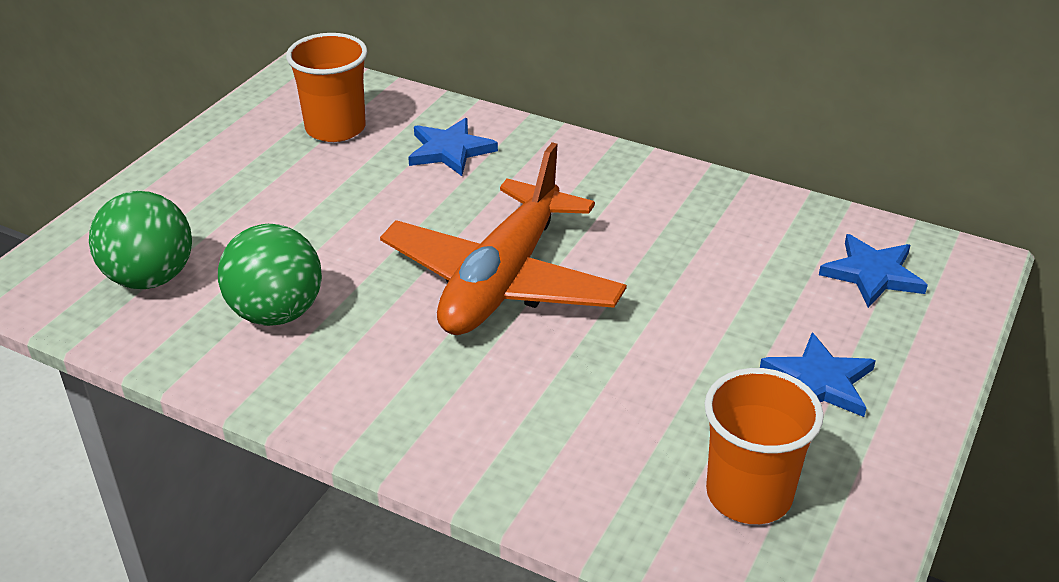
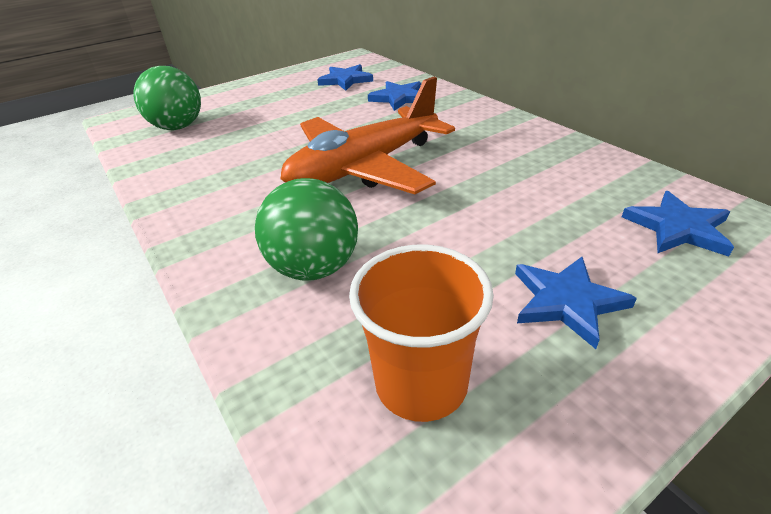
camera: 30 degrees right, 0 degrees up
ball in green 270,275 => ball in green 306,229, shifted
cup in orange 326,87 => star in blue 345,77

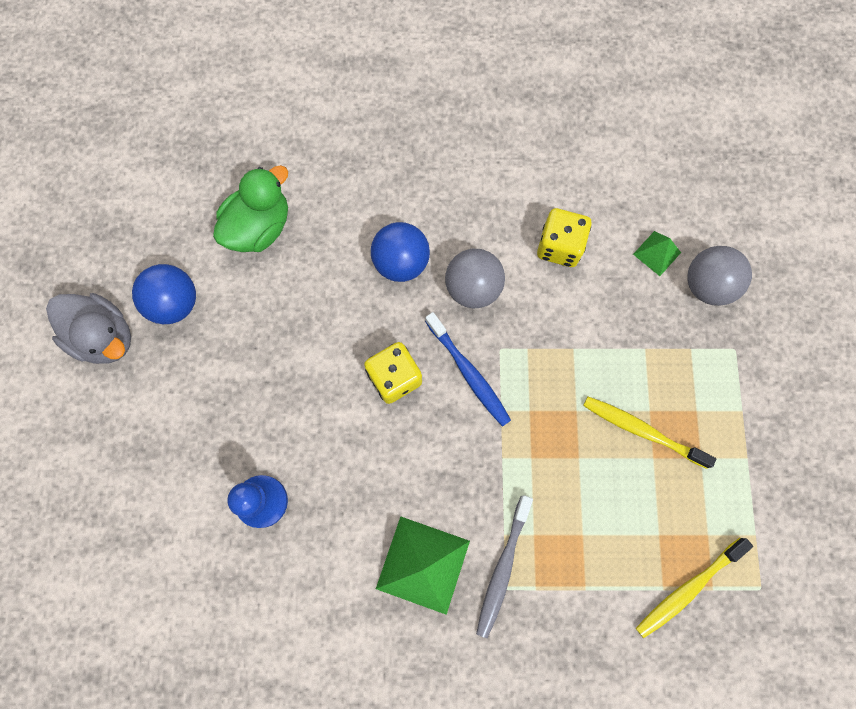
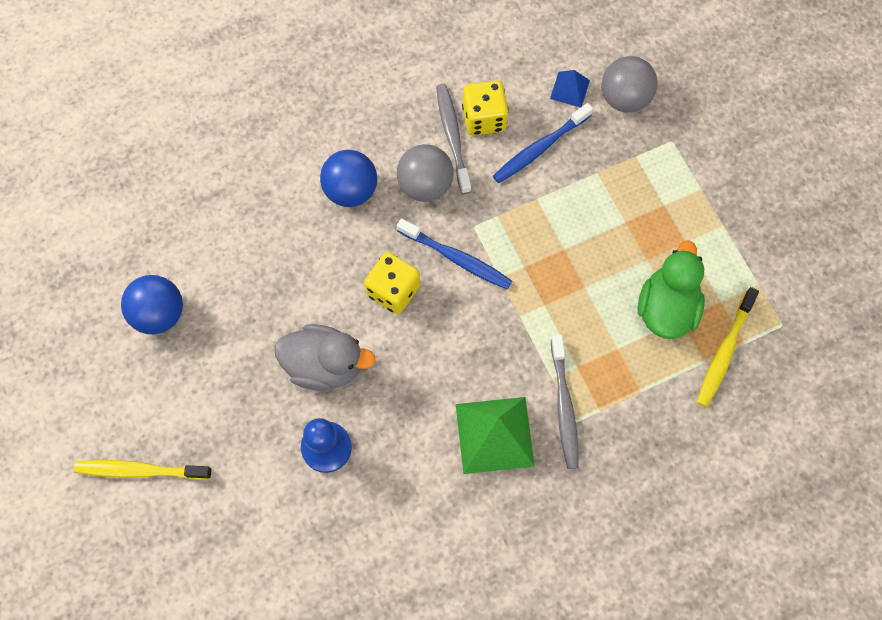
camera: 25 degrees left, 5 degrees down
toothbrush in yellow 649,432 => toothbrush in yellow 143,470, shifted
duck in grey 88,328 => duck in grey 325,357, shifted
nothing => toothbrush in grey 453,139
nothing => toothbrush in blue 543,143
pyramid in green 657,253 => pyramid in blue 570,89
duck in green 250,208 => duck in green 671,289, shifted

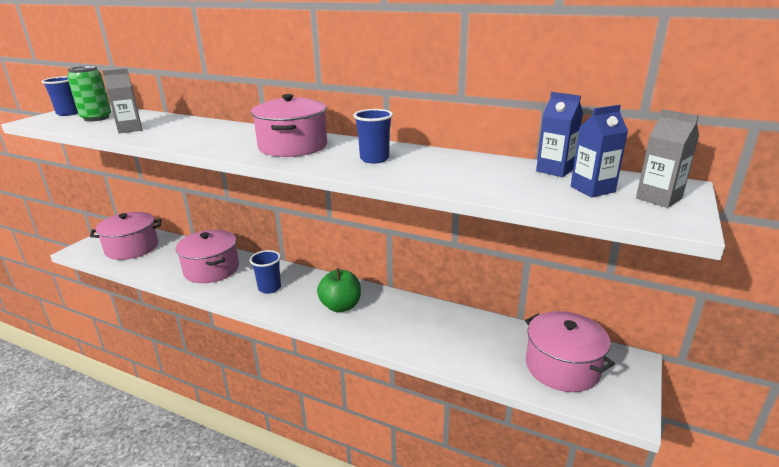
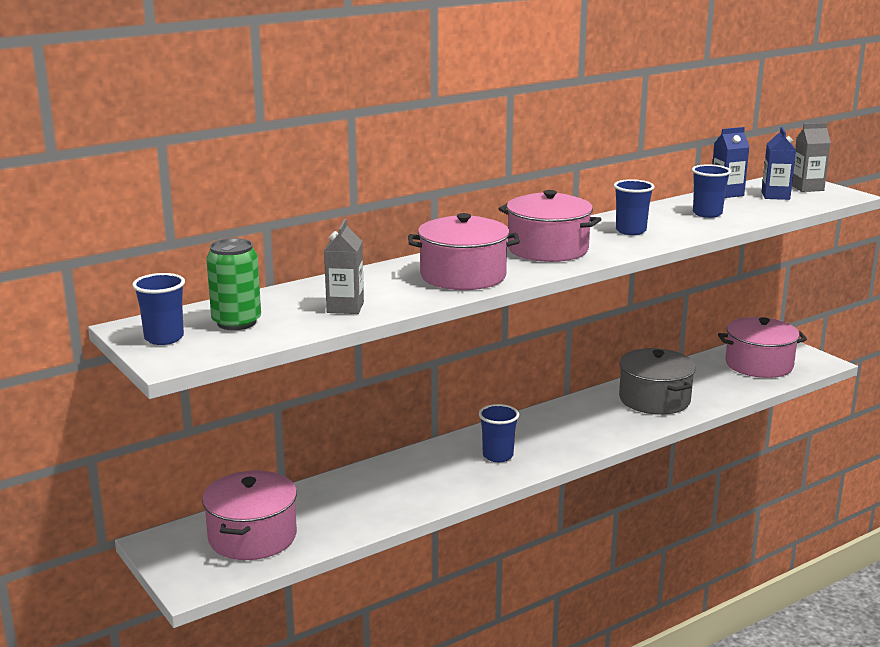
camera: 60 degrees left, 5 degrees down
pot in pink 207,256 => pot in pink 464,251, shifted
nothing => pot in grey 657,381
nothing => cup in blue 711,191
apple in green 339,290 => nothing

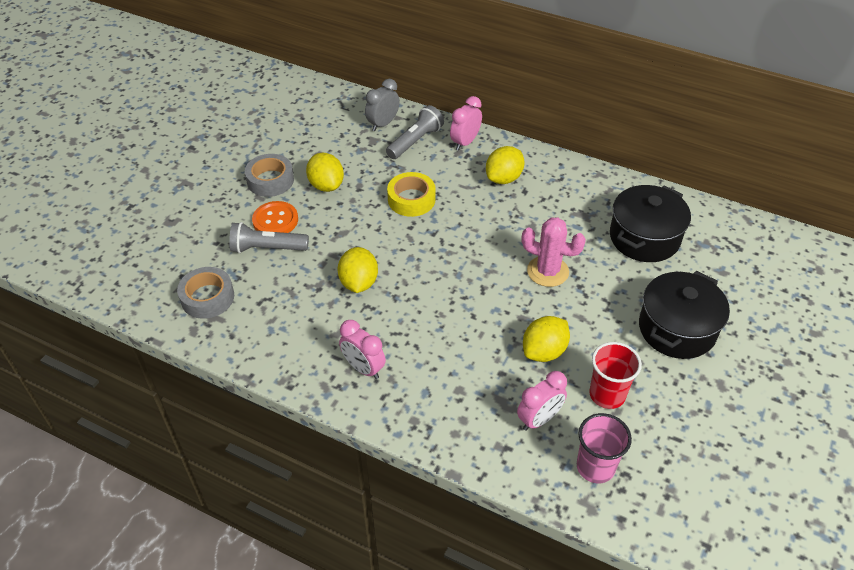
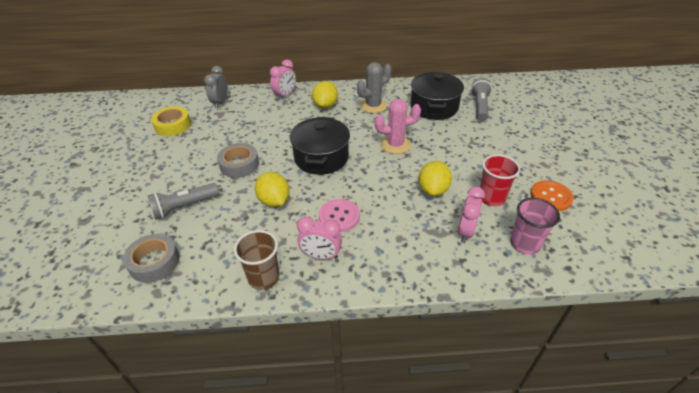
camera: 30 degrees left, 5 degrees down
tape in yellow 411,194 => tape in yellow 171,121, shifted
tape in grey 269,175 => tape in grey 238,160, shifted
nothing => cup in brown 256,260
clock in pink 466,123 => clock in pink 283,79, 150 degrees counterclockwise
pot in black 684,315 => pot in black 320,146, shifted
nothing => button in pink 339,215
nothing => cactus in grey 374,87
flashlight in grey 415,132 => flashlight in grey 481,99, shifted
button in orange 275,217 => button in orange 552,195, shifted
lemon in yellow 325,172 => nothing

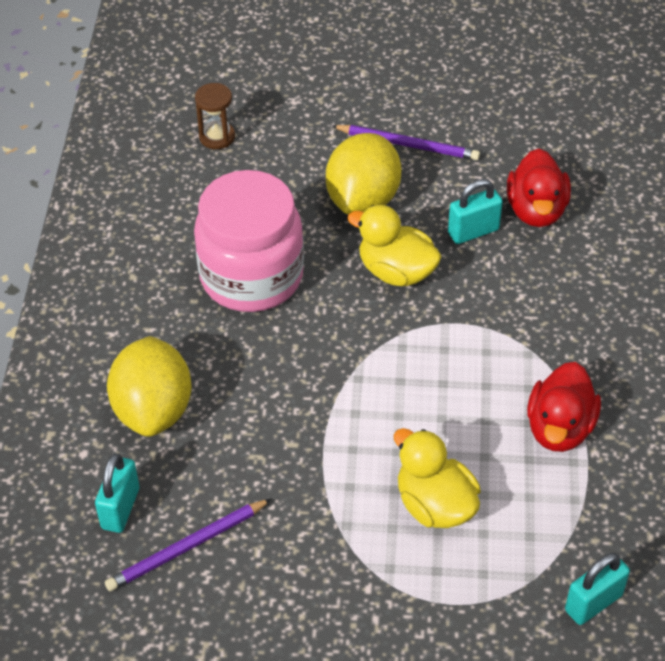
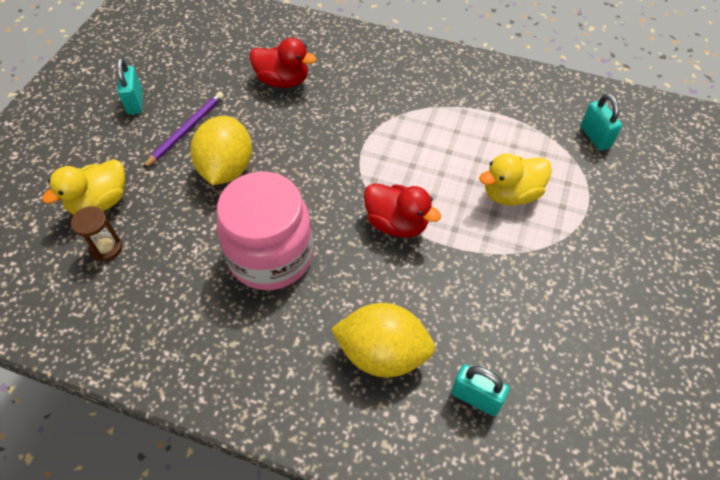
camera: 75 degrees left, 5 degrees up
duck in yellow 394,245 => duck in yellow 83,187, shifted
padlock in turquoise 475,211 => padlock in turquoise 130,86, shifted
lemon in yellow 363,173 => lemon in yellow 221,150, 60 degrees clockwise
duck in red 564,407 => duck in red 402,210, shifted
pencil in purple 188,545 => nothing

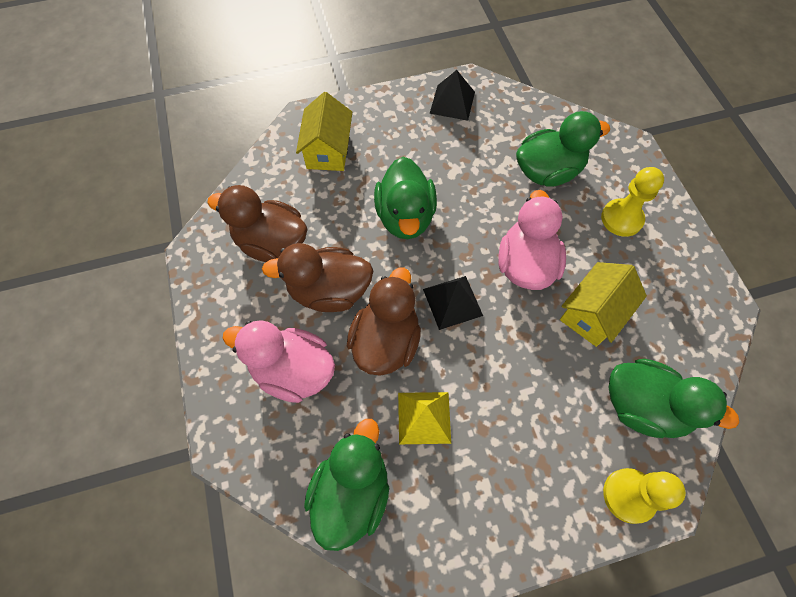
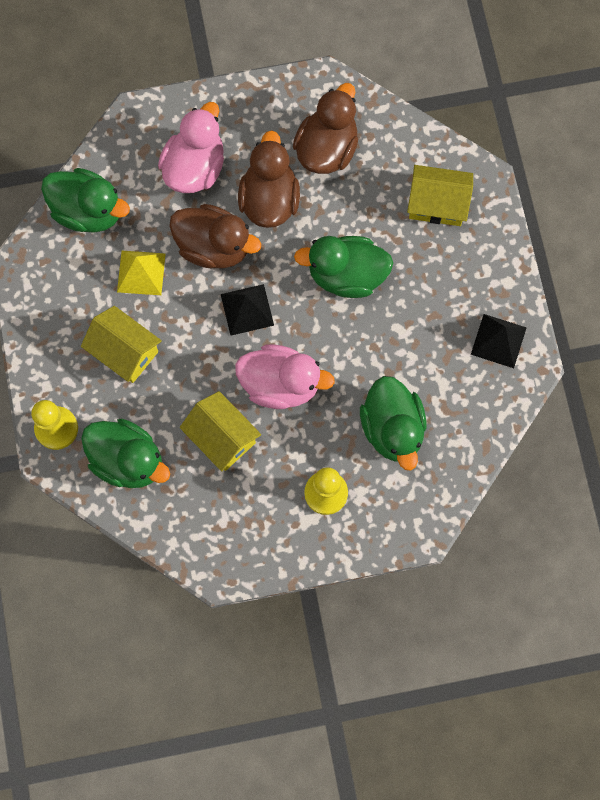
camera: 95 degrees right, 10 degrees up
nothing => house in yellow 121,344
duck in green 674,398 => duck in green 125,453, 90 degrees counterclockwise

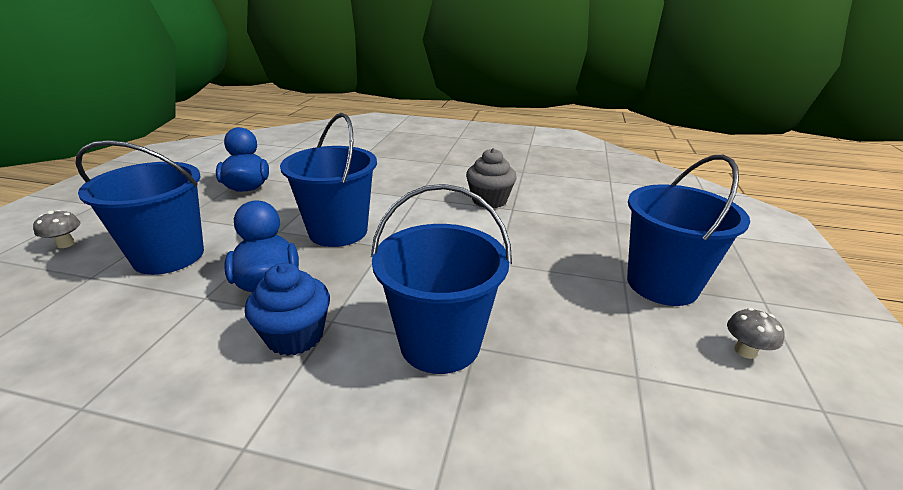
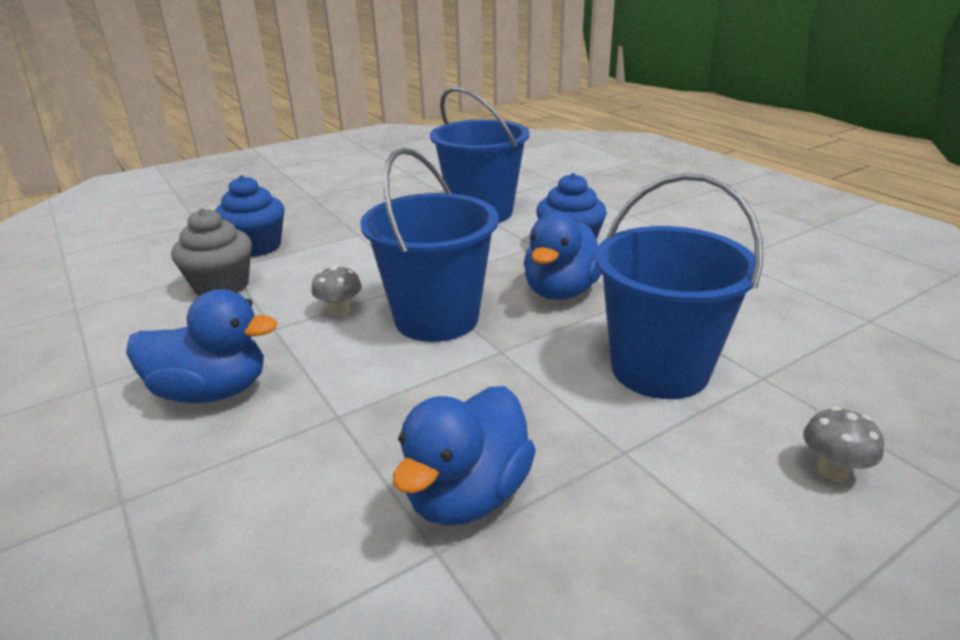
camera: 135 degrees left, 0 degrees up
nothing => duck in blue 201,346
nothing => cupcake in blue 250,216
mushroom in grey 756,333 => mushroom in grey 336,290, shifted
bucket in blue 688,230 => nothing

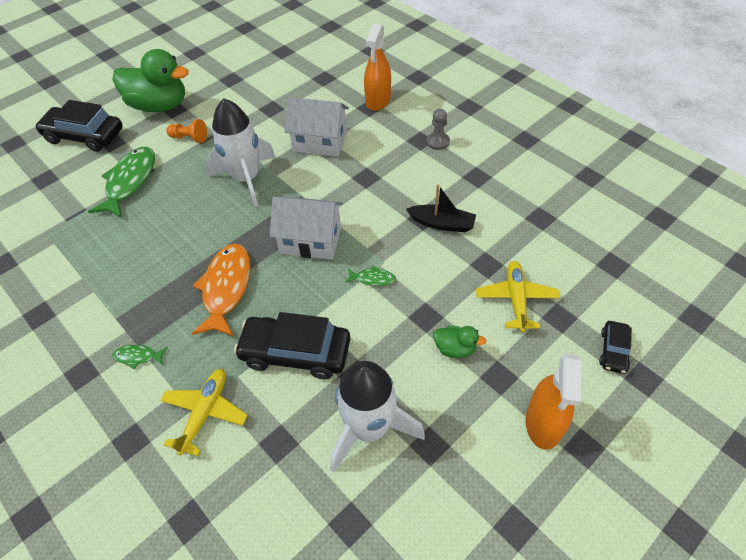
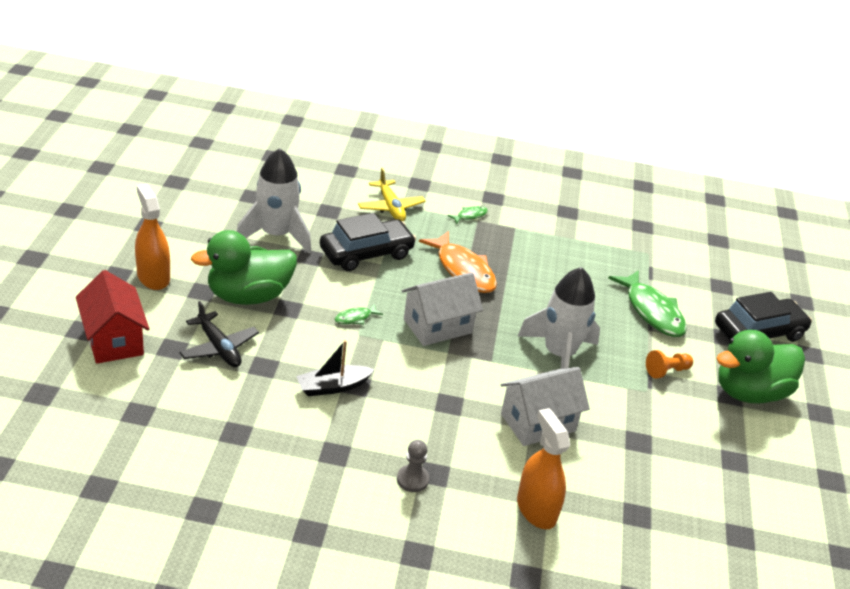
camera: 135 degrees right, 15 degrees down
car in black 615,347 => house in red 112,317
plane in yellow 518,296 => plane in black 219,334
duck in green 459,342 => duck in green 244,267, x2.25

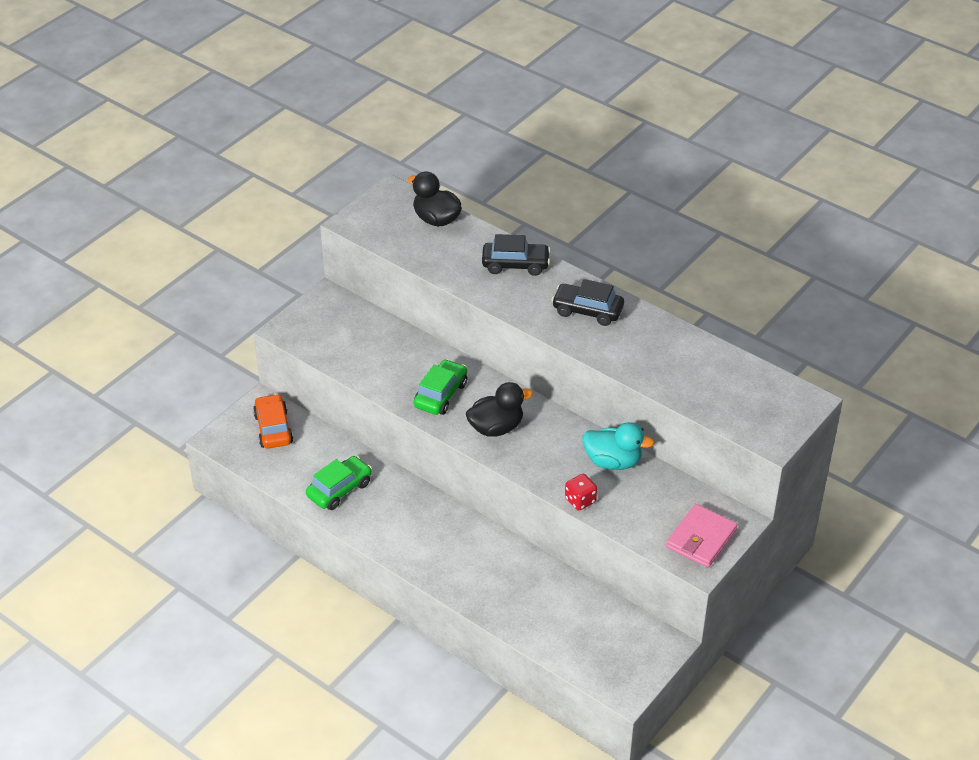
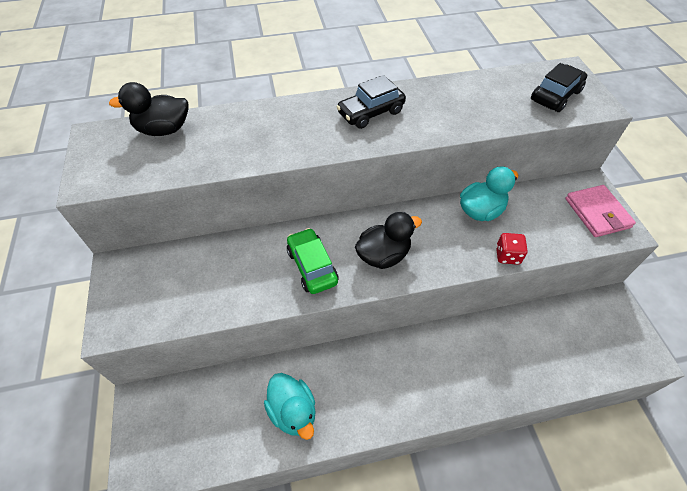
camera: 50 degrees left, 10 degrees up
car in green 339,483 => duck in turquoise 290,406
duck in black 499,409 => duck in black 388,240, 45 degrees clockwise
car in black 516,255 => car in black 559,87, shifted
car in orange 273,421 => nothing

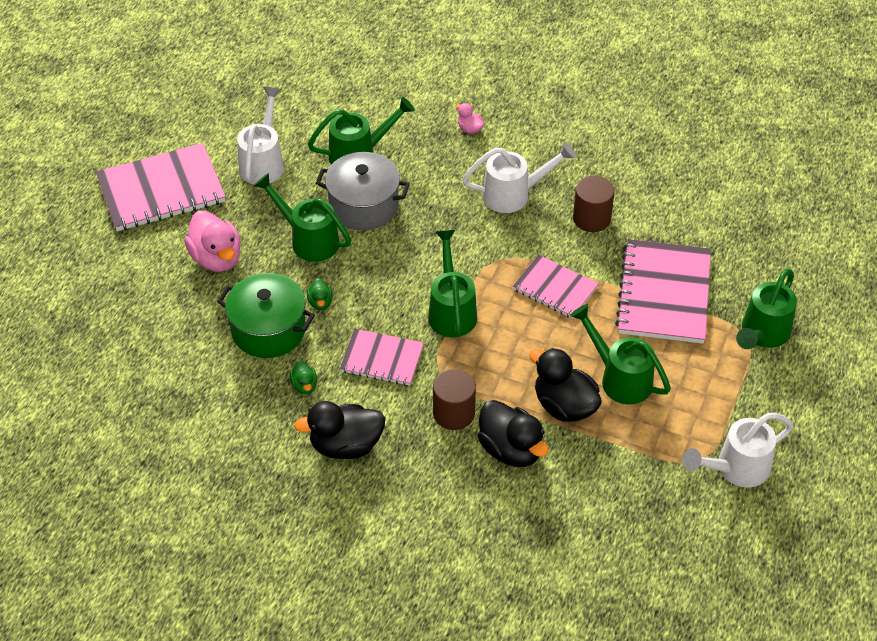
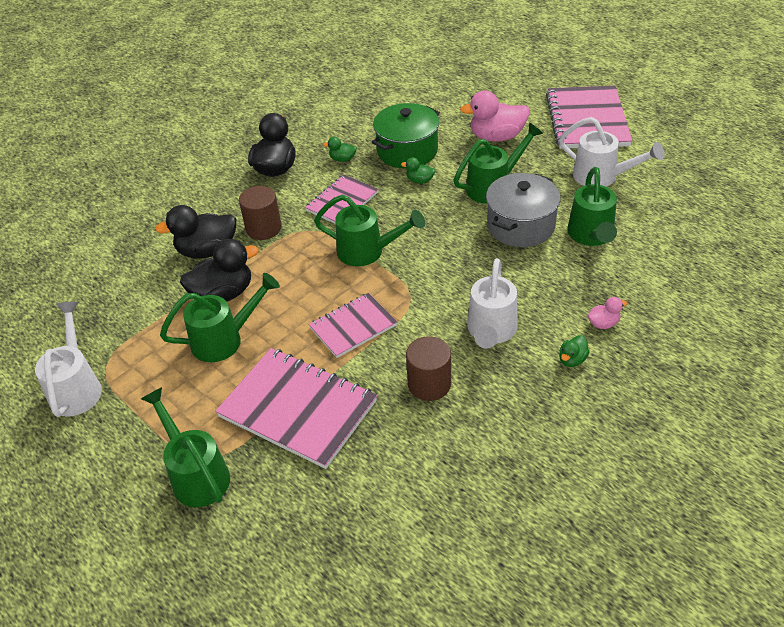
camera: 115 degrees right, 5 degrees down
nothing => duck in green 574,351

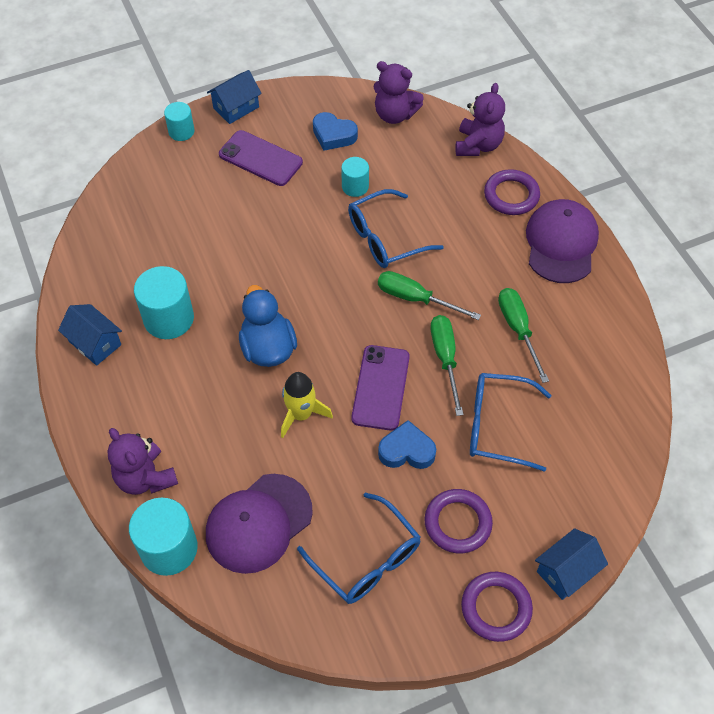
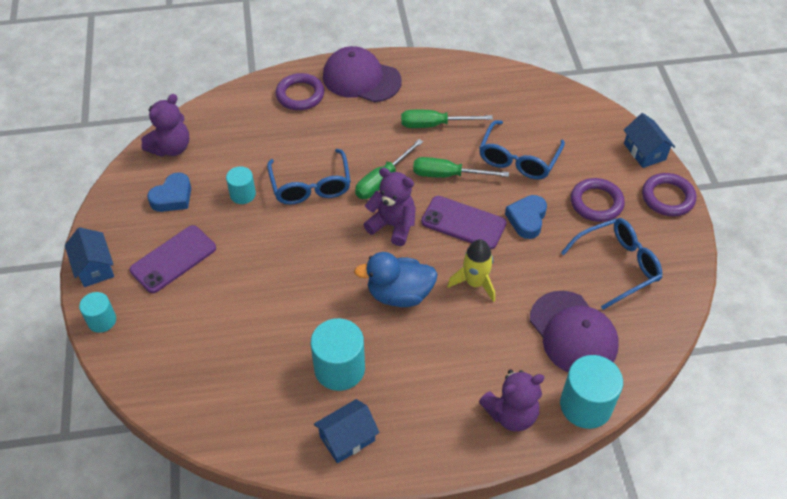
camera: 75 degrees left, 5 degrees down
teddy bear in purple 480,119 => teddy bear in purple 389,207, shifted

